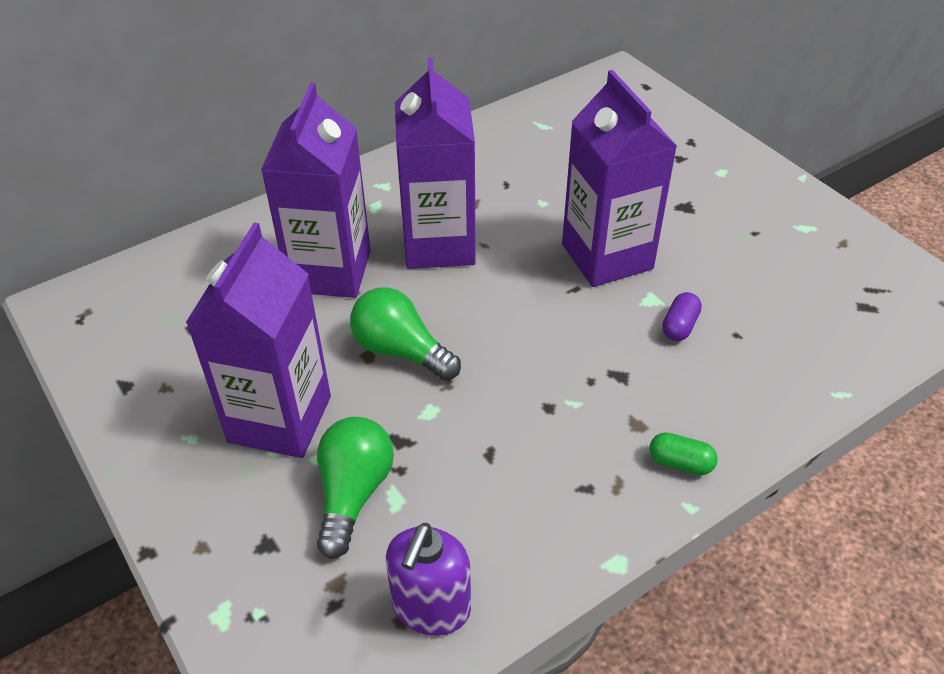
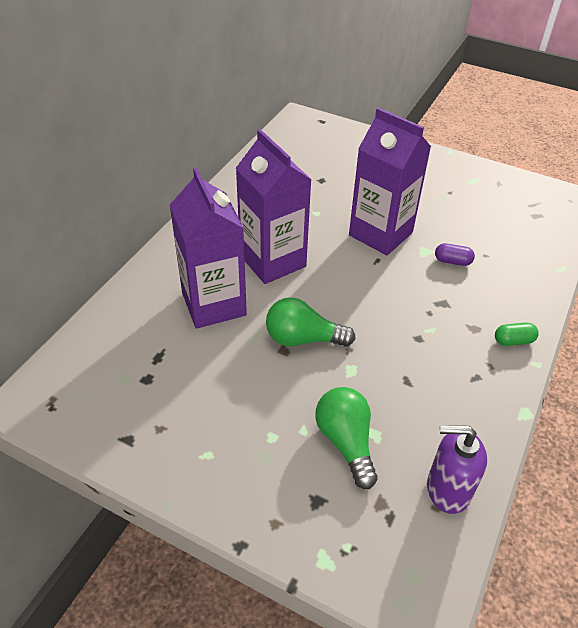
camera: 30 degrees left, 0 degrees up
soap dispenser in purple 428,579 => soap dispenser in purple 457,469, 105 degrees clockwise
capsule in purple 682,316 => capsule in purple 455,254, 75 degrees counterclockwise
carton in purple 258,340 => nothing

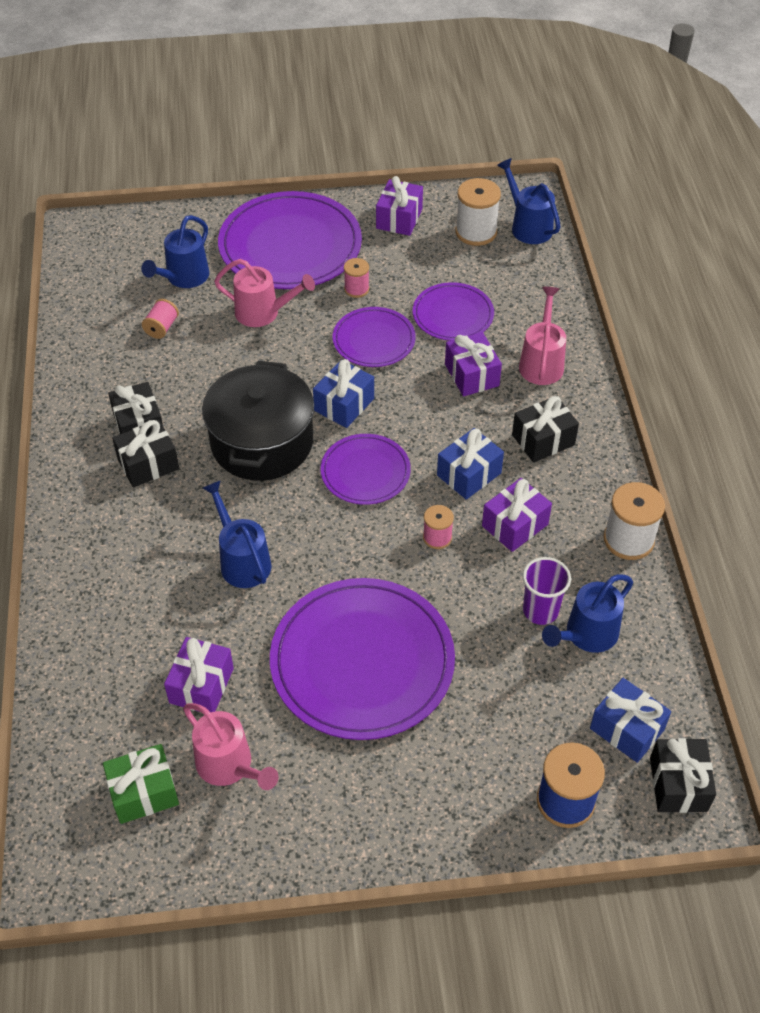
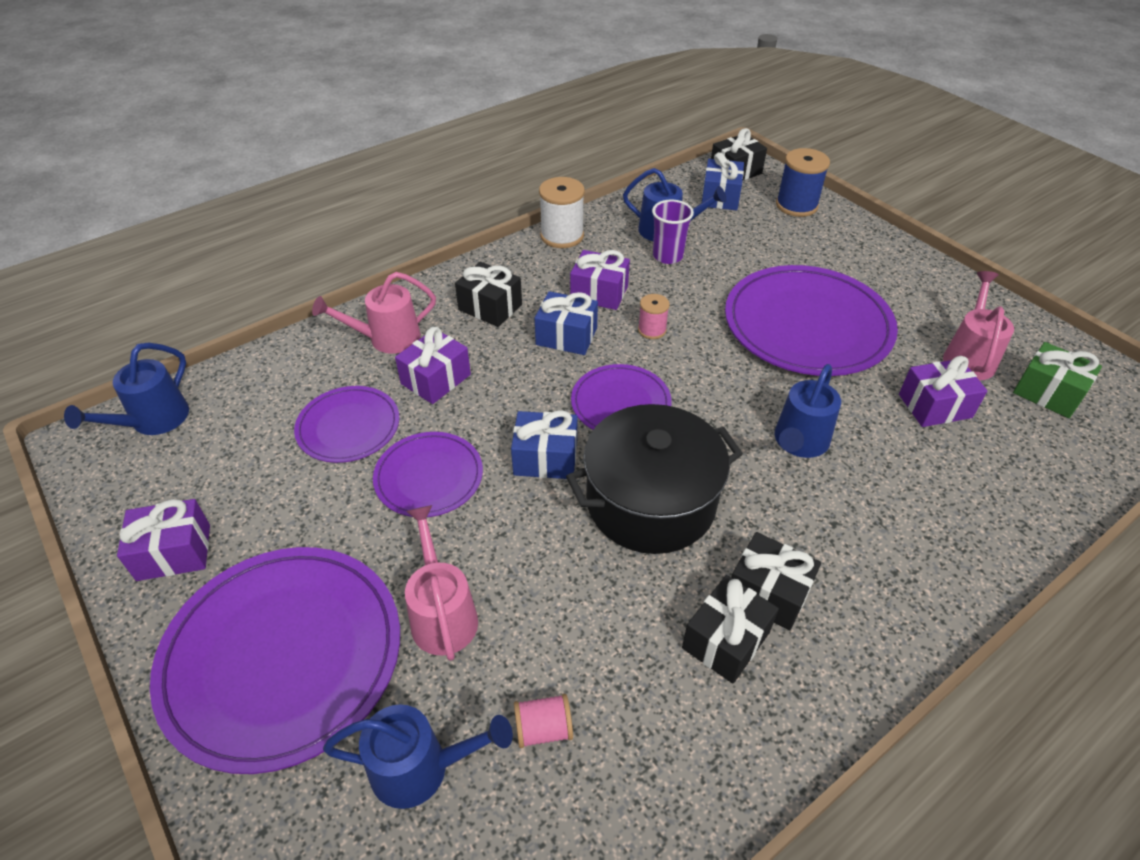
camera: 120 degrees left, 5 degrees down
spool in pink 356,278 => nothing
spool in white 478,212 => nothing

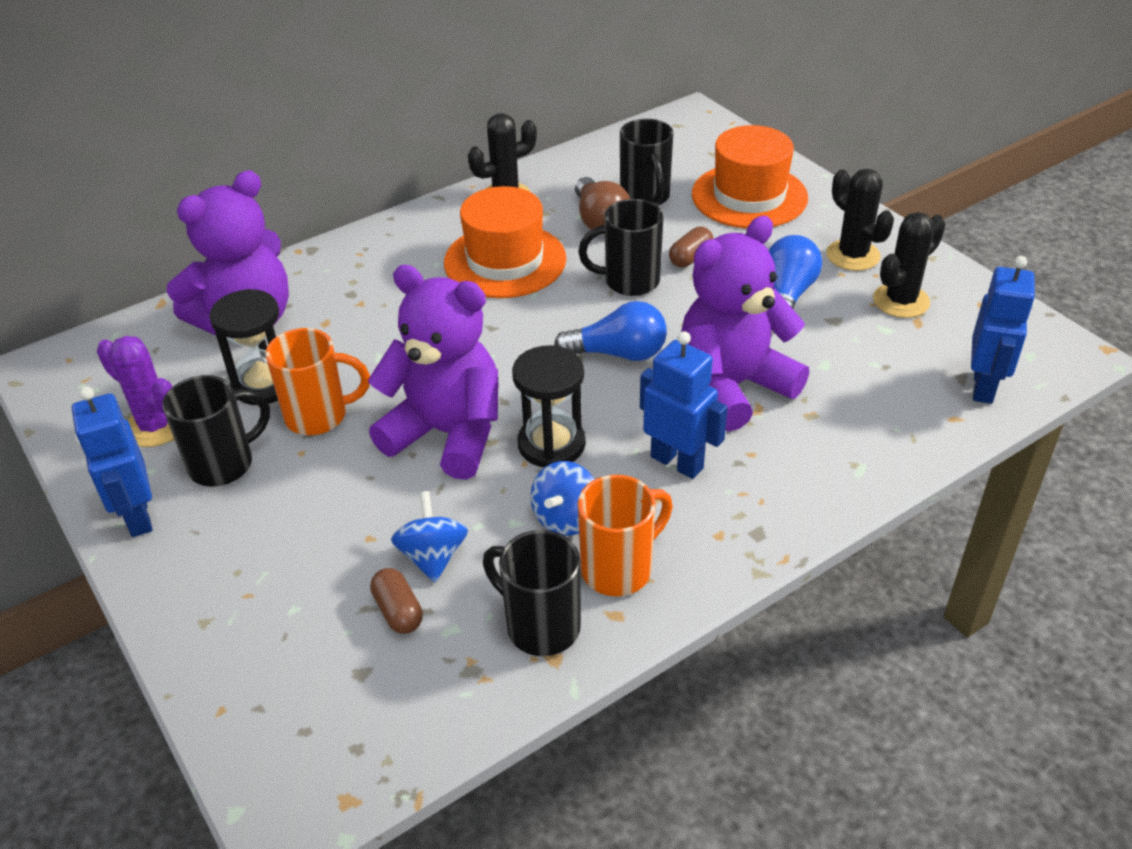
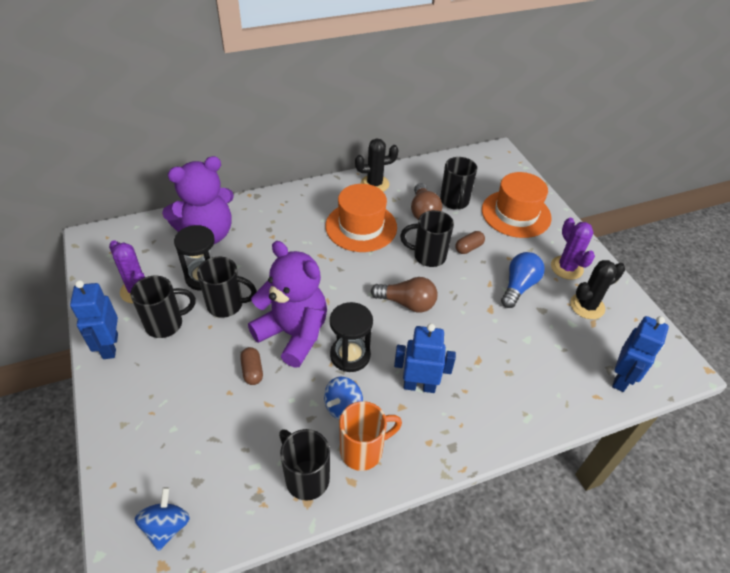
camera: 10 degrees right, 5 degrees up
spinning top in blue 429,537 => spinning top in blue 162,519, shifted
mug in orange 317,381 => mug in black 227,287
capsule in brown 396,601 => capsule in brown 251,366, shifted
light bulb in blue 610,331 => light bulb in brown 404,295
robot in blue 684,405 => robot in blue 425,358, 45 degrees counterclockwise
cactus in black 860,220 => cactus in purple 573,249
teddy bear in purple 745,324 => nothing

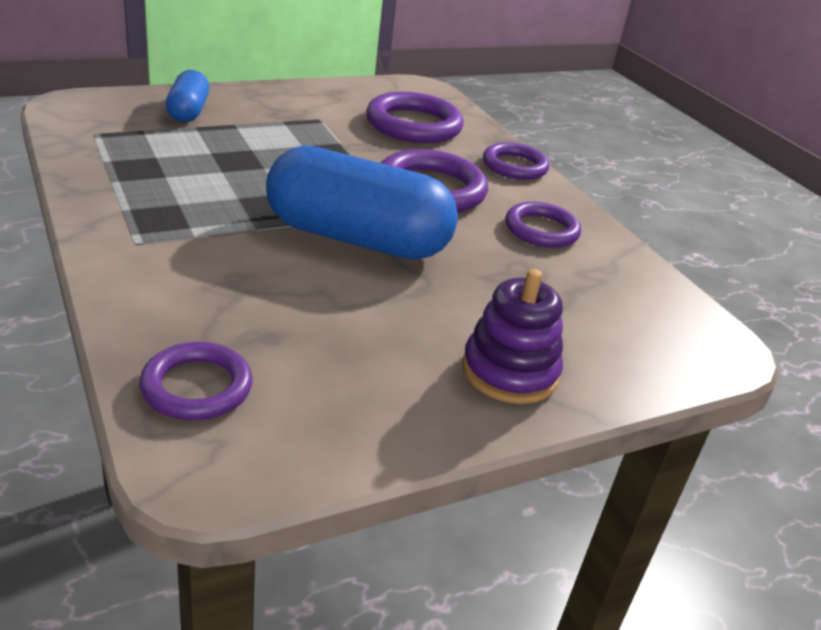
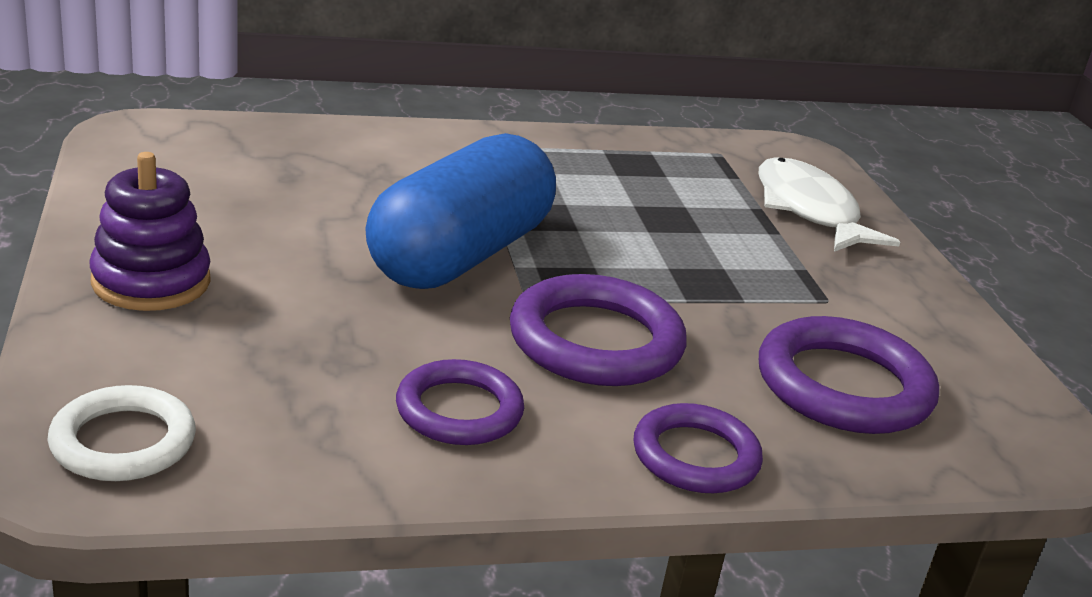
camera: 105 degrees right, 5 degrees down
nothing => ring in white 121,433
capsule in blue 187,96 => fish in white 829,204
ring in purple 196,381 => nothing

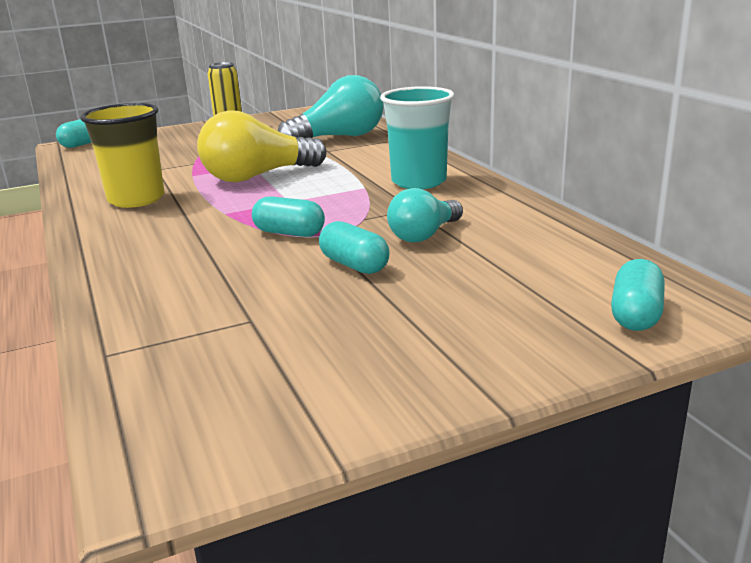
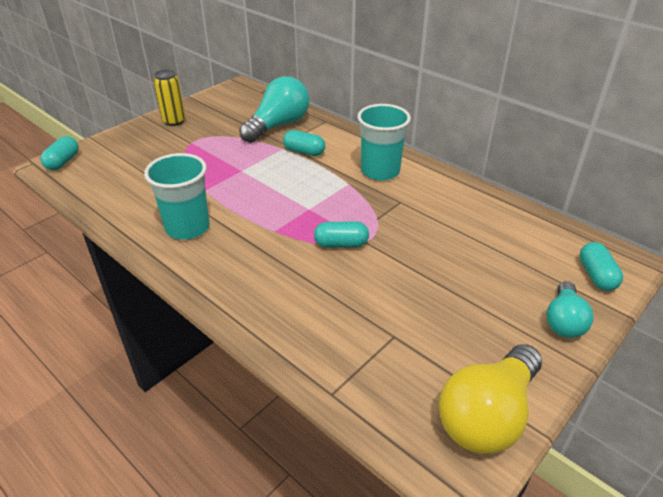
camera: 25 degrees left, 15 degrees up
cup in yellow 122,155 => cup in turquoise 177,196
capsule in turquoise 354,247 => capsule in turquoise 304,143, shifted
light bulb in yellow 261,146 => light bulb in yellow 490,399, shifted
light bulb in turquoise 425,215 => light bulb in turquoise 570,309, shifted

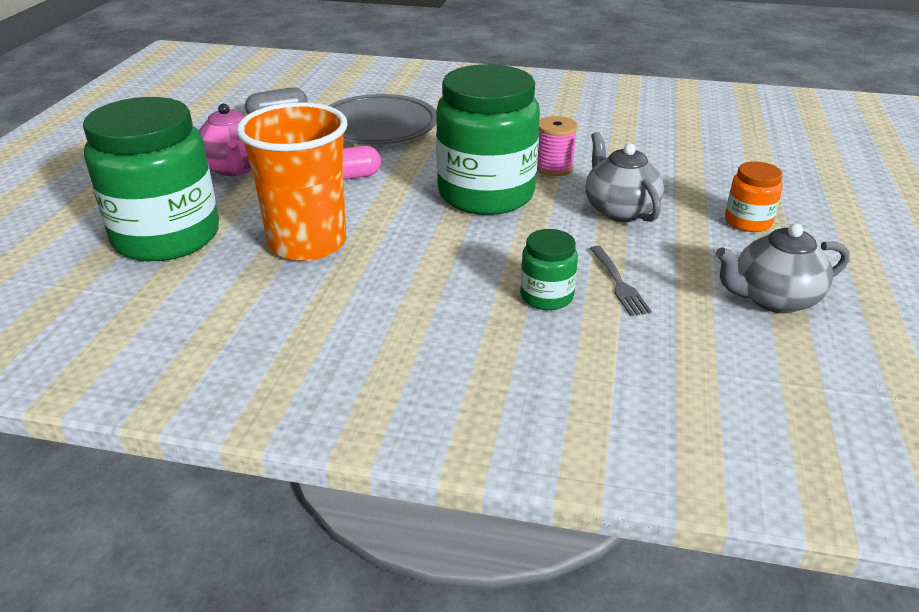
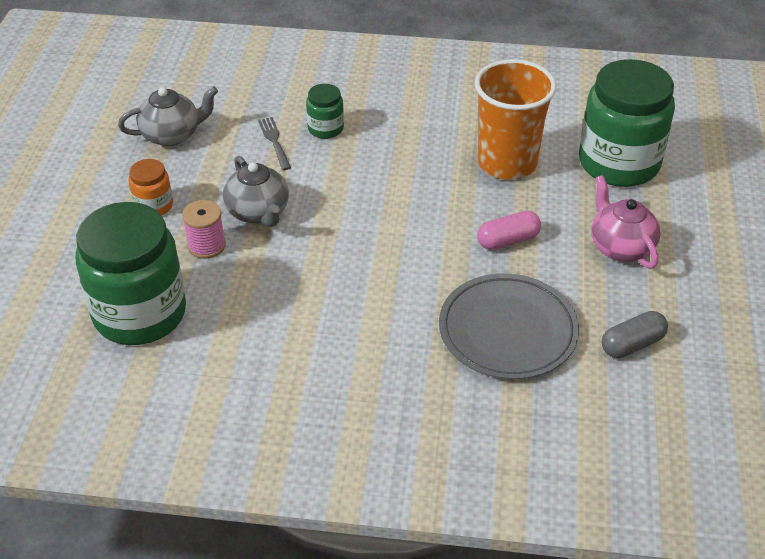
camera: 175 degrees right, 10 degrees up
jar in green 488,139 => jar in green 130,273, shifted
spool in pink 557,146 => spool in pink 204,229, shifted

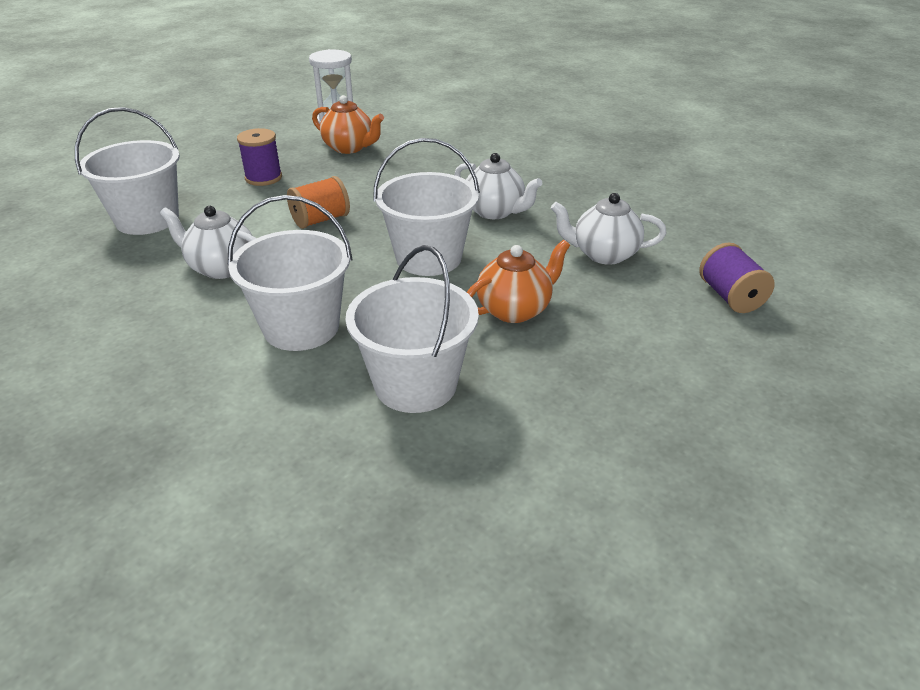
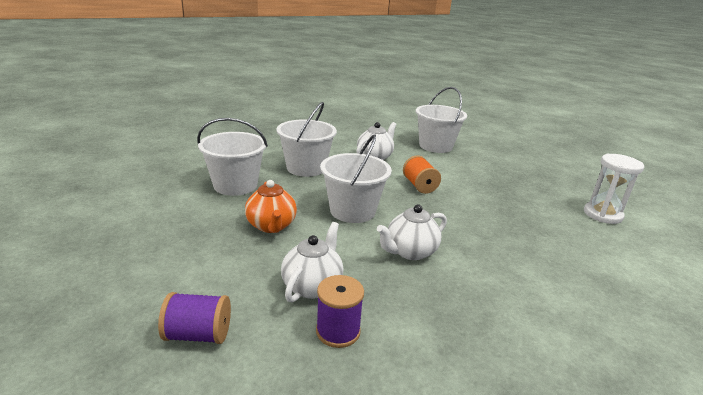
camera: 105 degrees right, 10 degrees down
spool in purple 259,157 => spool in purple 340,311, shifted
teapot in orange 348,124 => nothing

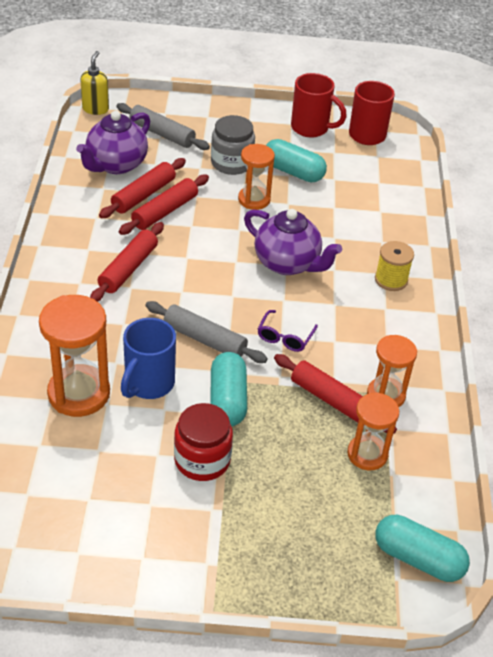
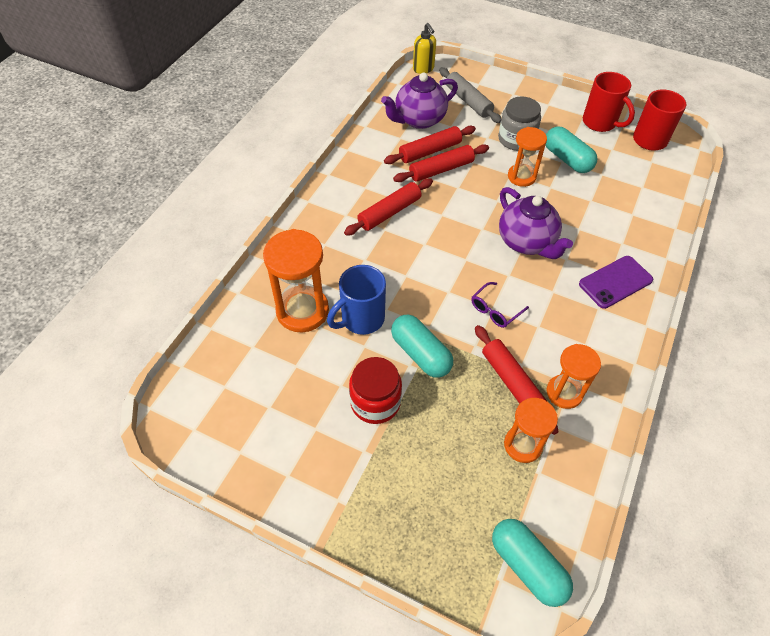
camera: 25 degrees right, 10 degrees up
capsule in turquoise 228,389 => capsule in turquoise 422,346, 60 degrees counterclockwise
soap dispenser in yellow 94,83 => soap dispenser in yellow 424,48, 120 degrees clockwise
spool in yellow 394,266 => phone in purple 616,282
rolling pin in grey 206,332 => nothing

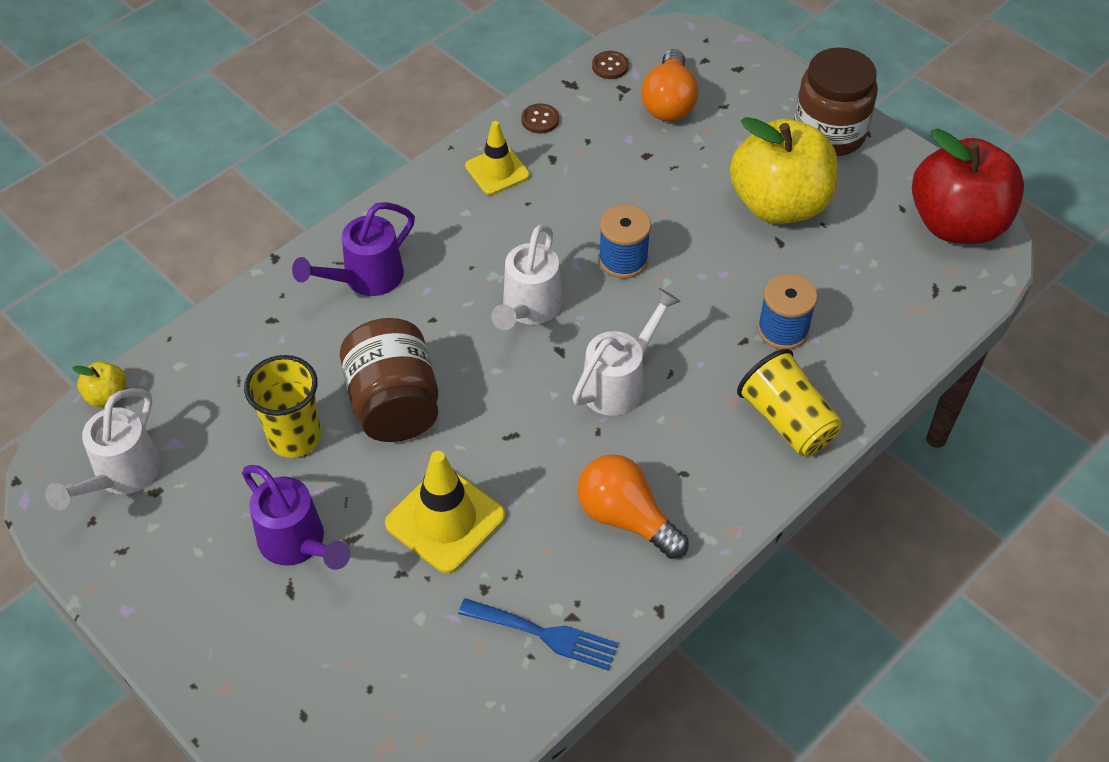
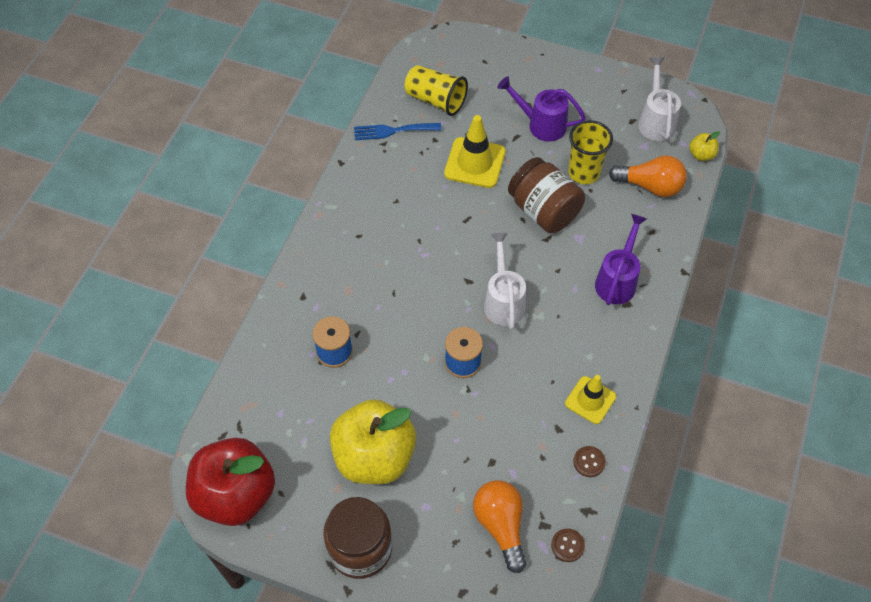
camera: 155 degrees right, 5 degrees up
cup in yellow 789,402 => cup in yellow 436,90, shifted
light bulb in orange 633,506 => light bulb in orange 648,176, shifted
watering can in white 626,352 => nothing

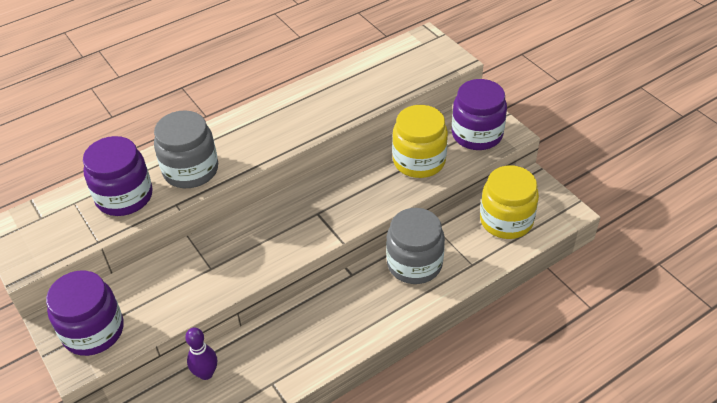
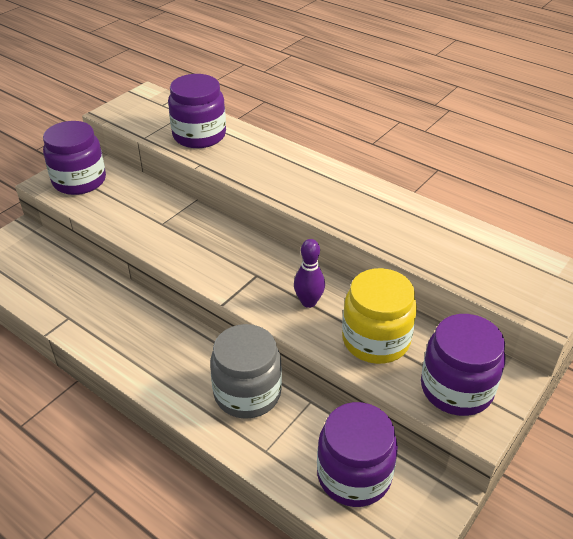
camera: 70 degrees right, 5 degrees down
bowling pin in purple 201,353 => bowling pin in purple 309,273, shifted
jar in yellow 509,202 => jar in purple 357,454
jar in grey 186,149 => nothing

